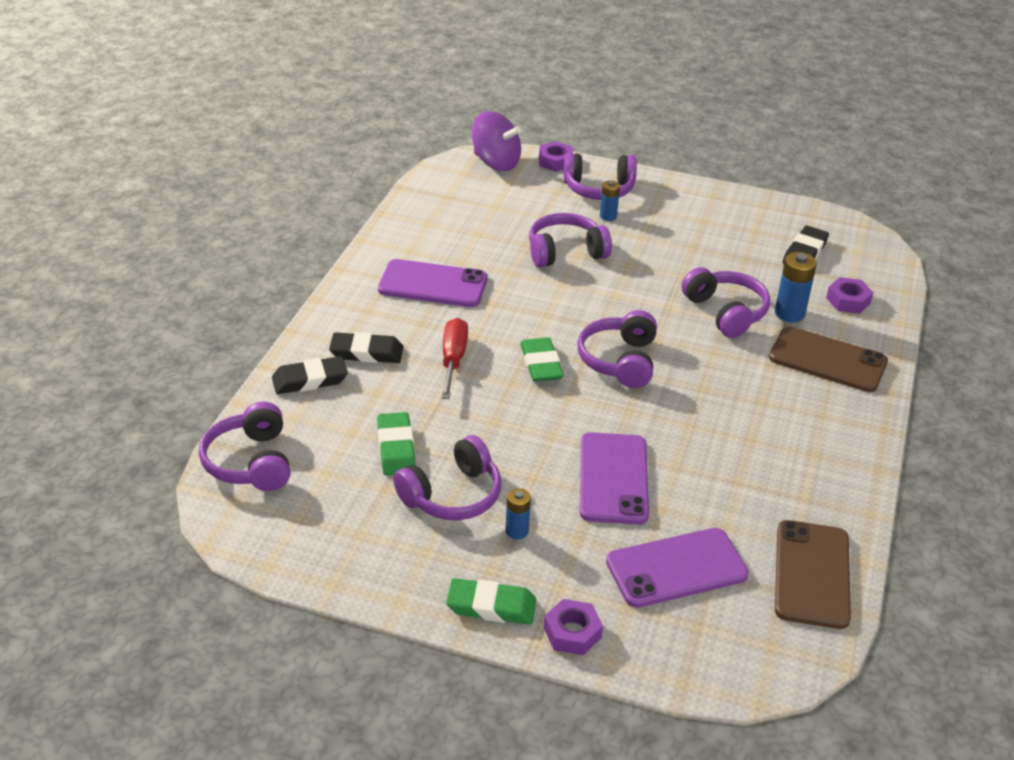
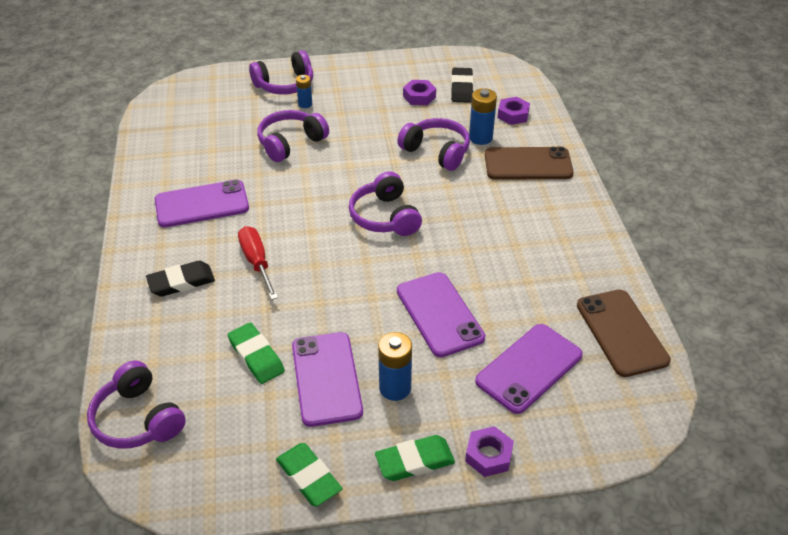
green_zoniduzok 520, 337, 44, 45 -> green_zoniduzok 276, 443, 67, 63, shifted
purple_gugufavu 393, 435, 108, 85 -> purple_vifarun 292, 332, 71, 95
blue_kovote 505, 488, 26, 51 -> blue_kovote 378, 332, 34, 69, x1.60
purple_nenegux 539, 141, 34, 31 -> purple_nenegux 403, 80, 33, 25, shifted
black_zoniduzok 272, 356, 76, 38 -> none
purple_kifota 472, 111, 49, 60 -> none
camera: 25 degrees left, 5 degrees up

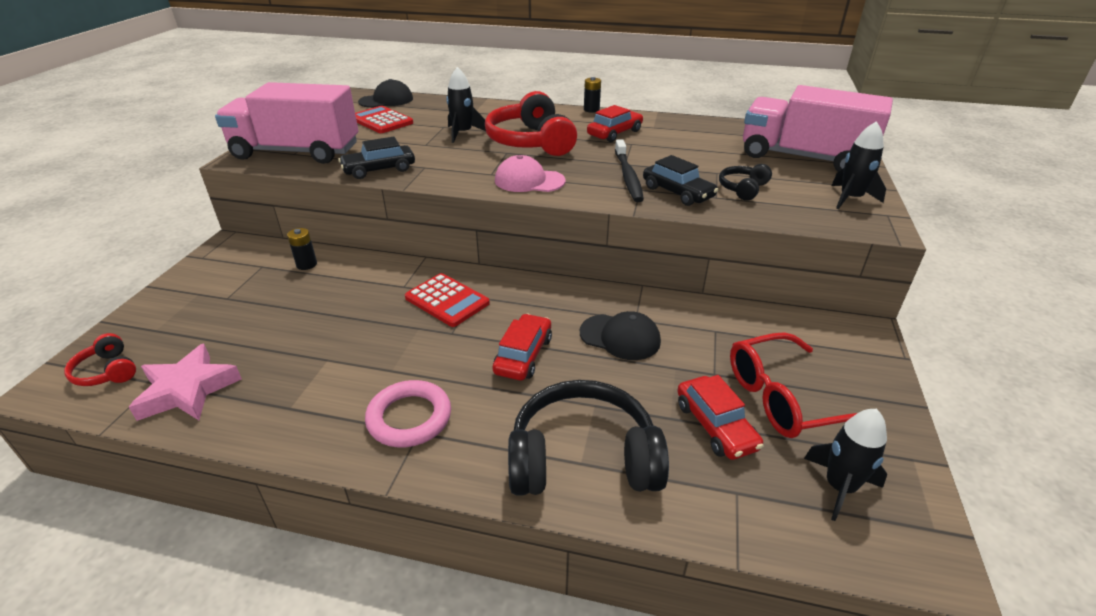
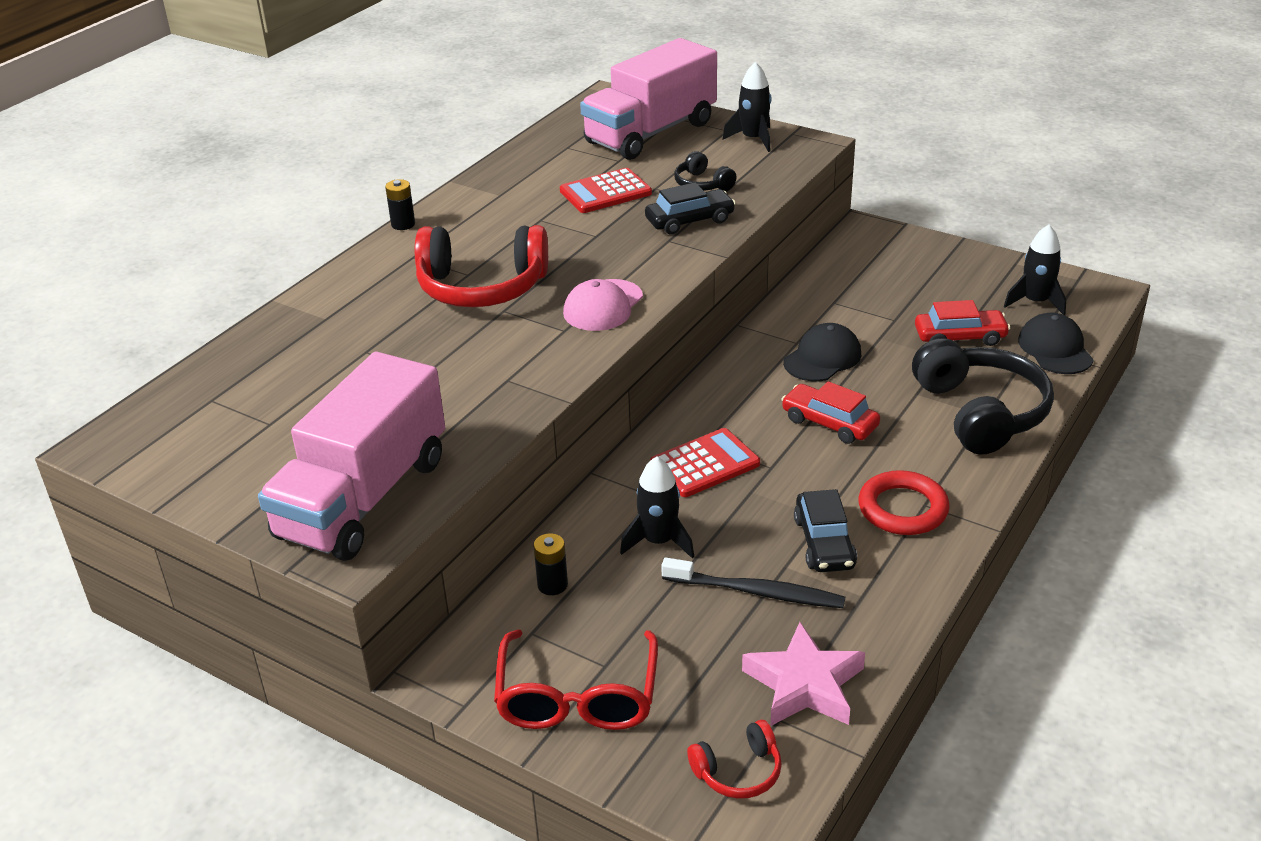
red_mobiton 730, 332, 127, 106 -> red_mobiton 494, 630, 164, 100, shifted
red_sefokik 355, 106, 58, 27 -> red_sefokik 560, 168, 92, 45, shifted
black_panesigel 446, 67, 40, 76 -> black_panesigel 620, 456, 74, 103, shifted
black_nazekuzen 615, 139, 29, 63 -> black_nazekuzen 661, 557, 184, 51, shifted
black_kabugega 338, 137, 77, 42 -> black_kabugega 794, 489, 63, 83, shifted
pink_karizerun 365, 380, 86, 67 -> red_karizerun 858, 470, 92, 65
black_gugufavu 508, 380, 161, 116 -> black_gugufavu 912, 338, 142, 117, 150 degrees clockwise
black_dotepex 358, 79, 55, 29 -> black_dotepex 1018, 313, 76, 61, shifted
red_kabugega 587, 105, 56, 37 -> none
camera: 70 degrees left, 0 degrees up

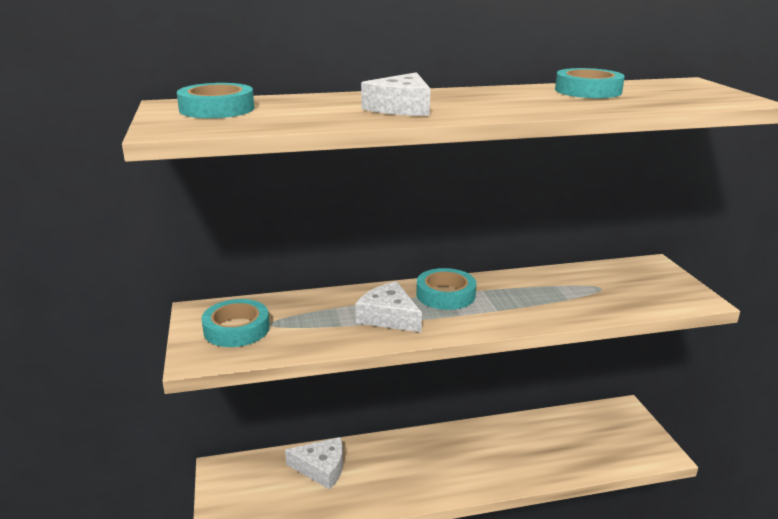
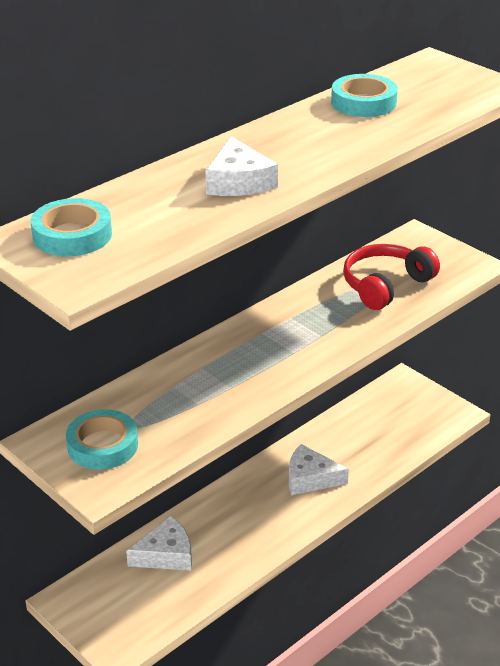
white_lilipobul 355, 282, 67, 50 -> white_lilipobul 289, 444, 60, 51, shifted
none -> red_gugufavu 343, 244, 97, 66
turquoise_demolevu 416, 268, 60, 42 -> none
camera: 30 degrees left, 10 degrees up

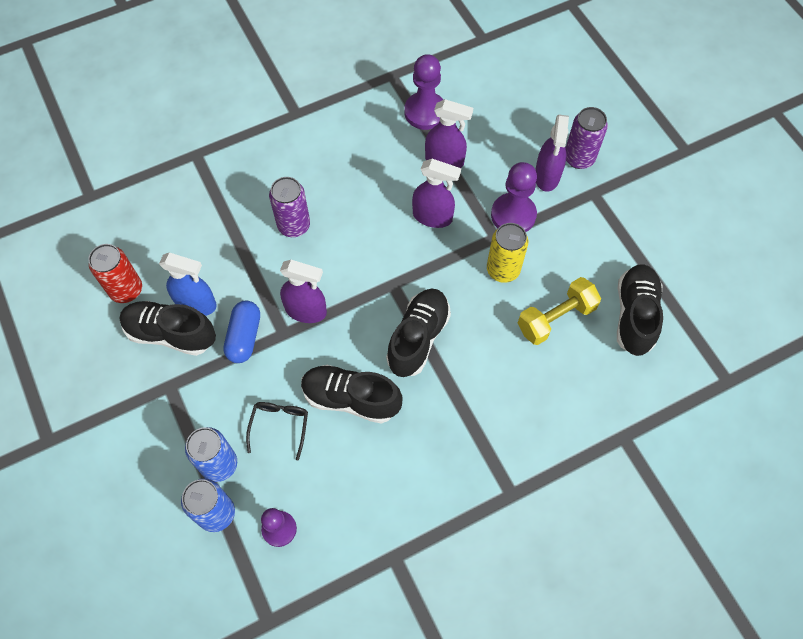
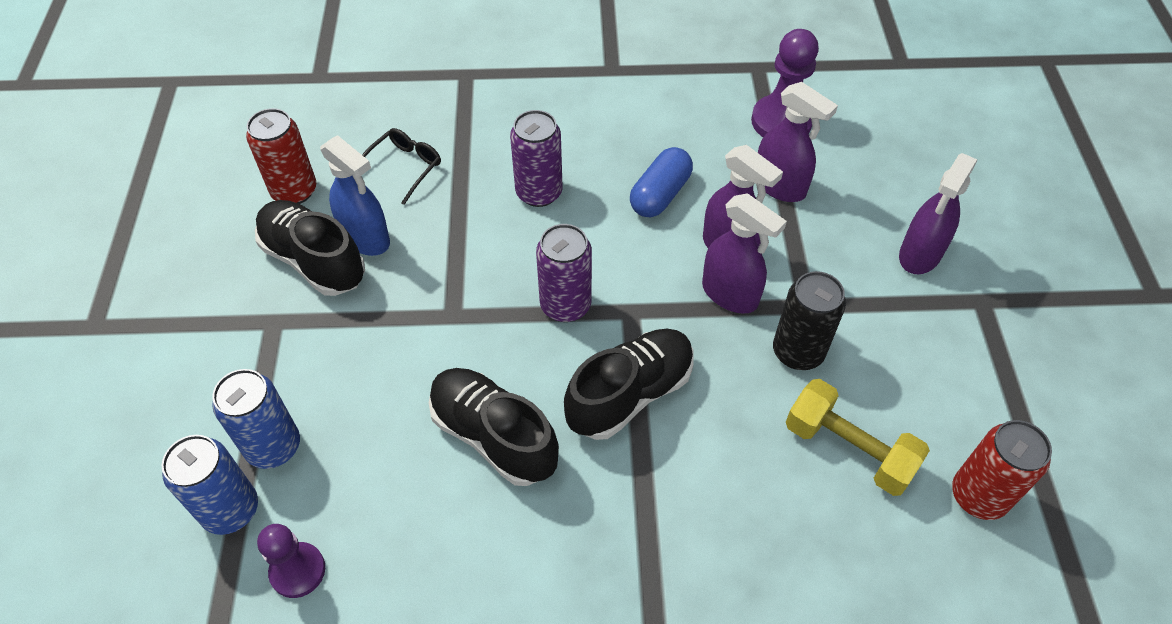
black_mobiton 246, 402, 62, 59 -> black_mobiton 362, 128, 79, 77, shifted
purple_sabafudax 566, 107, 42, 62 -> purple_sabafudax 536, 224, 56, 98, shifted
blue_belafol 223, 301, 37, 62 -> blue_belafol 630, 147, 63, 70, shifted
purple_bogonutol 280, 260, 47, 63 -> purple_bogonutol 702, 193, 85, 121, shifted
yellow_sabafudax 487, 223, 41, 60 -> black_sabafudax 773, 271, 73, 99
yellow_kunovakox 518, 277, 83, 68 -> yellow_kunovakox 786, 379, 144, 117, 45 degrees clockwise
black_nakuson 617, 264, 46, 92 -> red_sabafudax 952, 420, 100, 100
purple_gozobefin 491, 162, 46, 70 -> none
camera: 25 degrees right, 10 degrees down

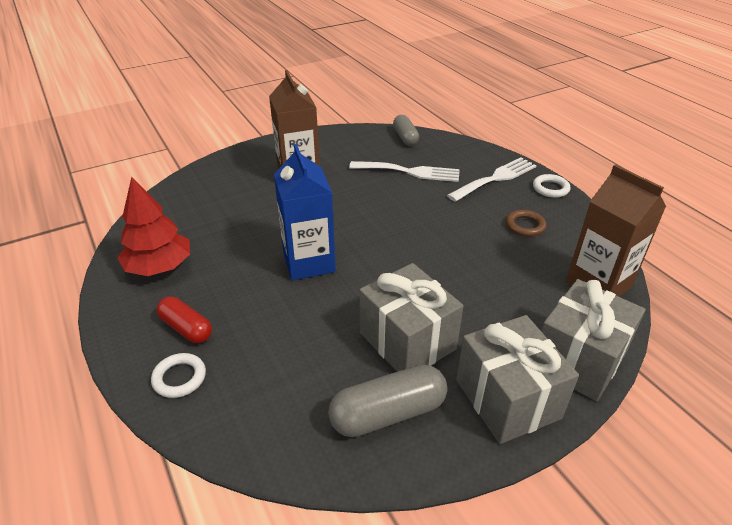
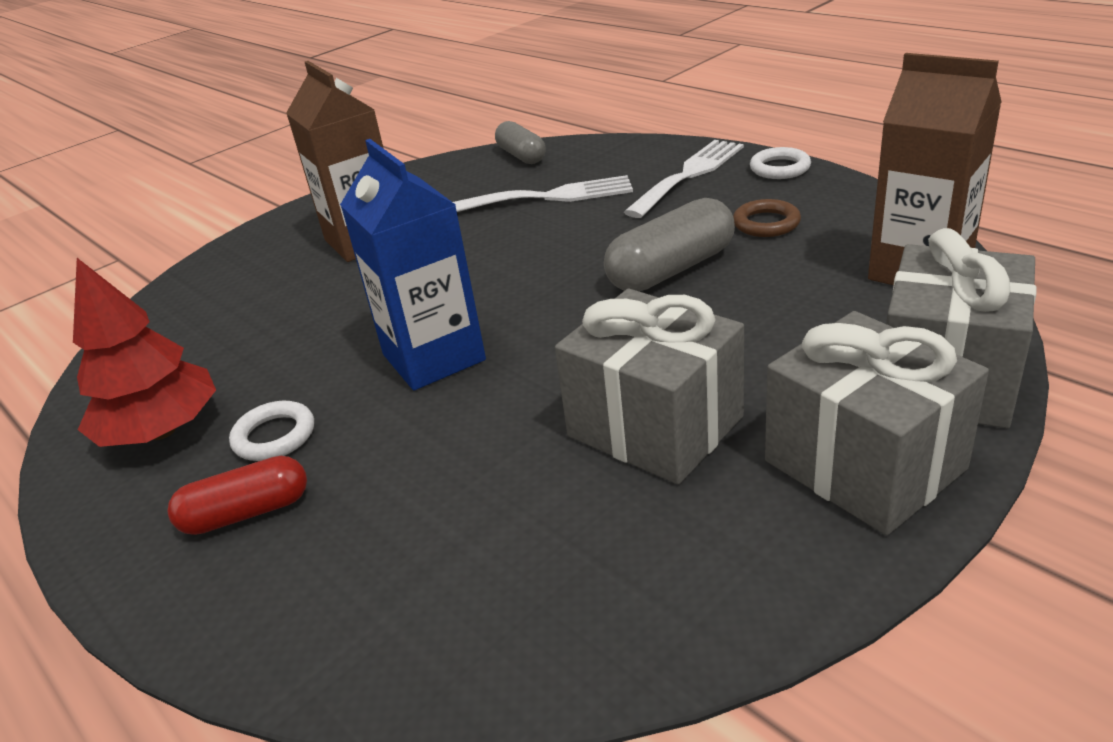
red_belafol 157, 296, 55, 47 -> red_belafol 168, 456, 139, 79, 45 degrees counterclockwise
white_karizerun 151, 353, 55, 45 -> white_karizerun 229, 401, 85, 60, shifted
grey_belafol 328, 364, 119, 73 -> grey_belafol 604, 198, 131, 94, shifted
camera: 10 degrees left, 5 degrees down

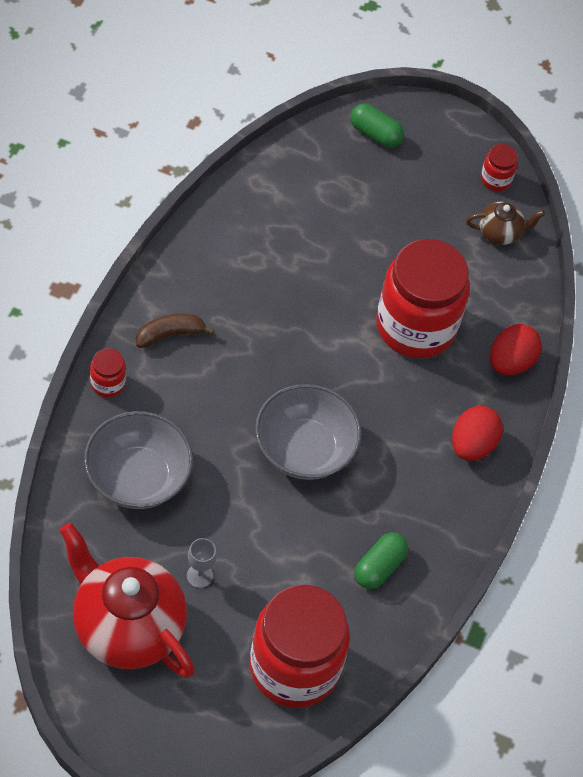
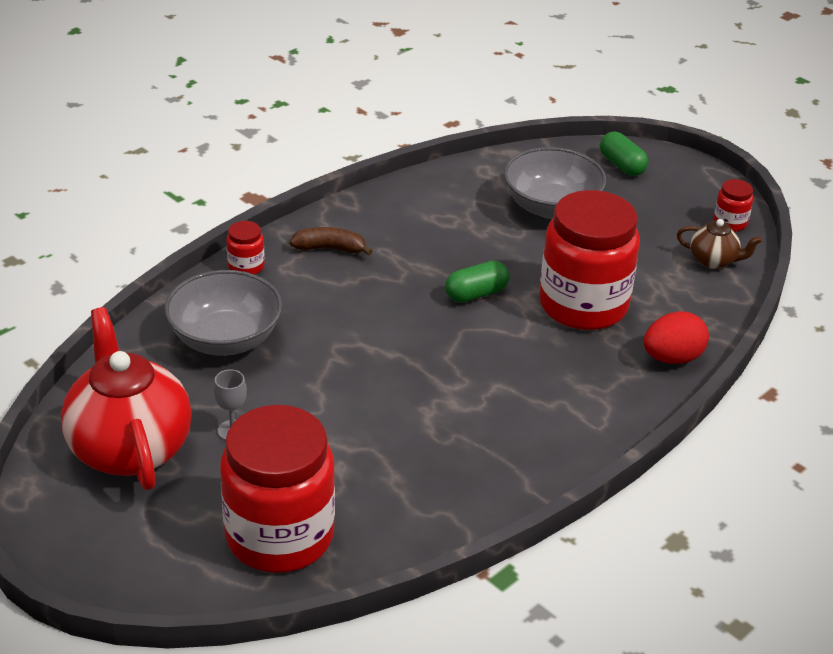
green_belafol 354, 532, 54, 57 -> green_belafol 445, 261, 64, 42, shifted
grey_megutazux 255, 384, 107, 96 -> grey_megutazux 504, 147, 102, 72, shifted
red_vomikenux 452, 406, 51, 55 -> none
camera: 30 degrees right, 20 degrees down

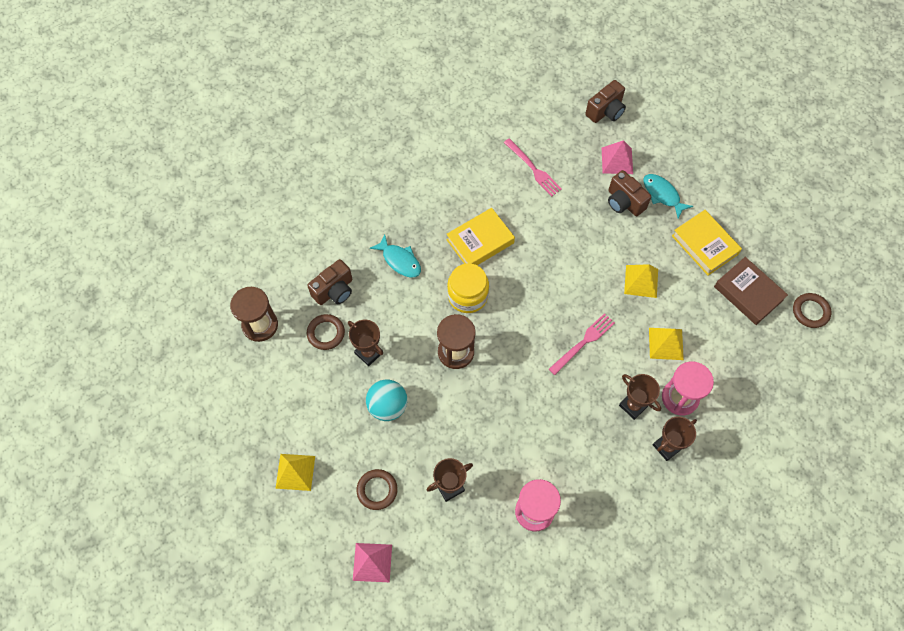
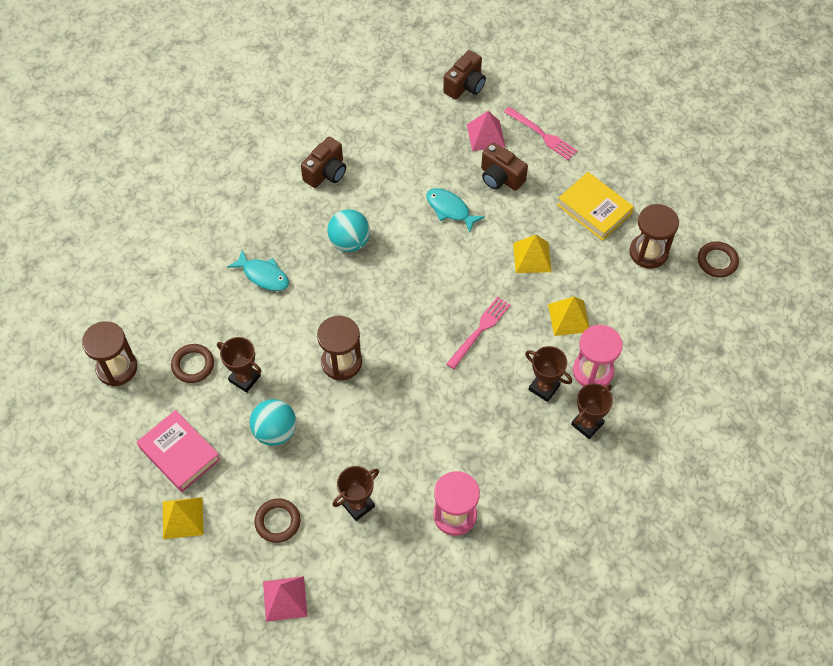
none -> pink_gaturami 137, 410, 84, 82
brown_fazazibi 307, 259, 45, 46 -> brown_fazazibi 301, 137, 45, 51, shifted
yellow_gaturami 446, 208, 69, 57 -> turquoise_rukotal 327, 209, 43, 43
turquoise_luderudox 644, 174, 49, 44 -> turquoise_luderudox 426, 188, 59, 45, shifted
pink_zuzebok 504, 138, 58, 59 -> pink_zuzebok 504, 107, 73, 53, shifted
brown_gaturami 714, 257, 74, 68 -> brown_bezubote 630, 204, 49, 65
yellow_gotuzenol 447, 263, 42, 50 -> none
camera: 10 degrees left, 5 degrees down

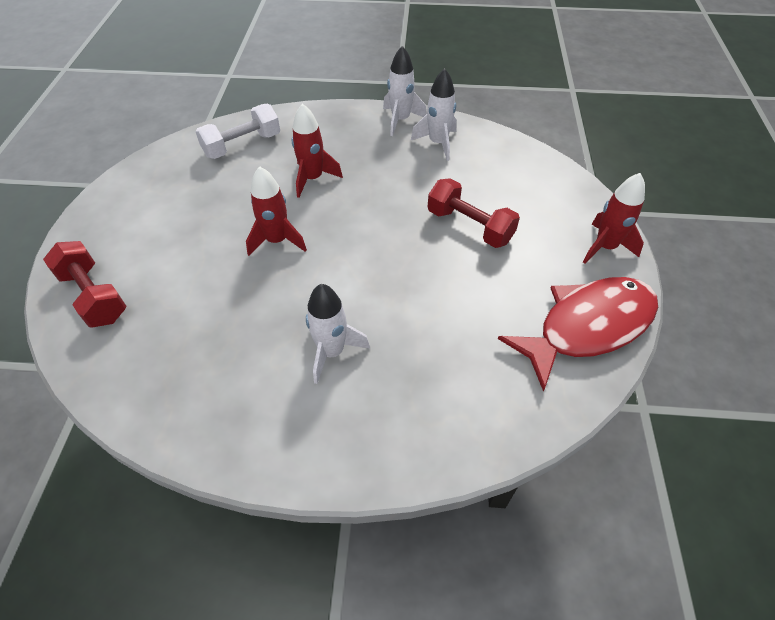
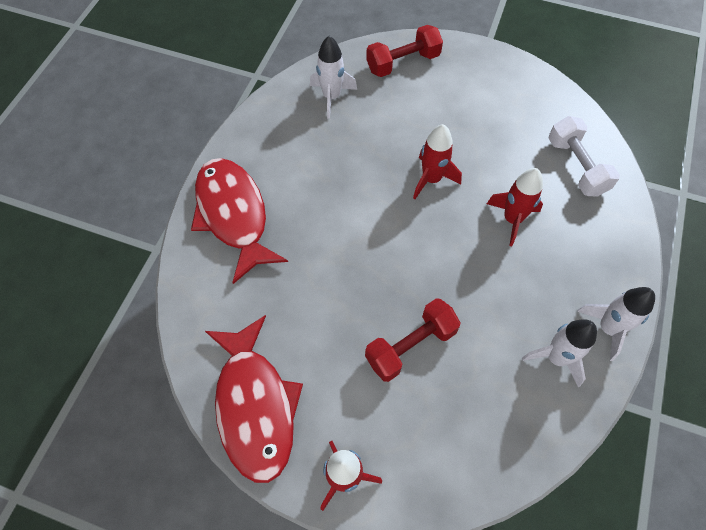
none -> red_luderudox 191, 158, 97, 126
white_panesigel 306, 284, 64, 100 -> white_panesigel 310, 36, 47, 83, shifted
camera: 105 degrees right, 10 degrees up

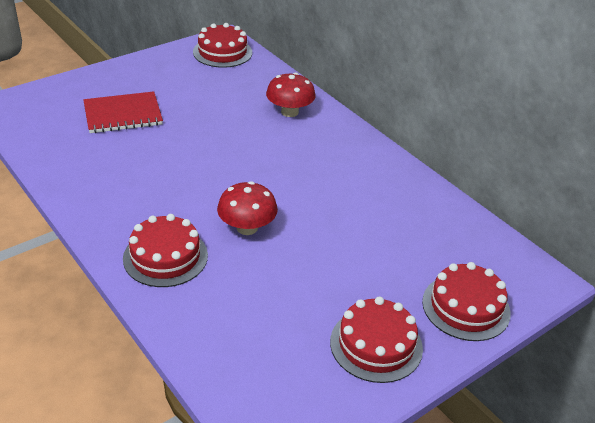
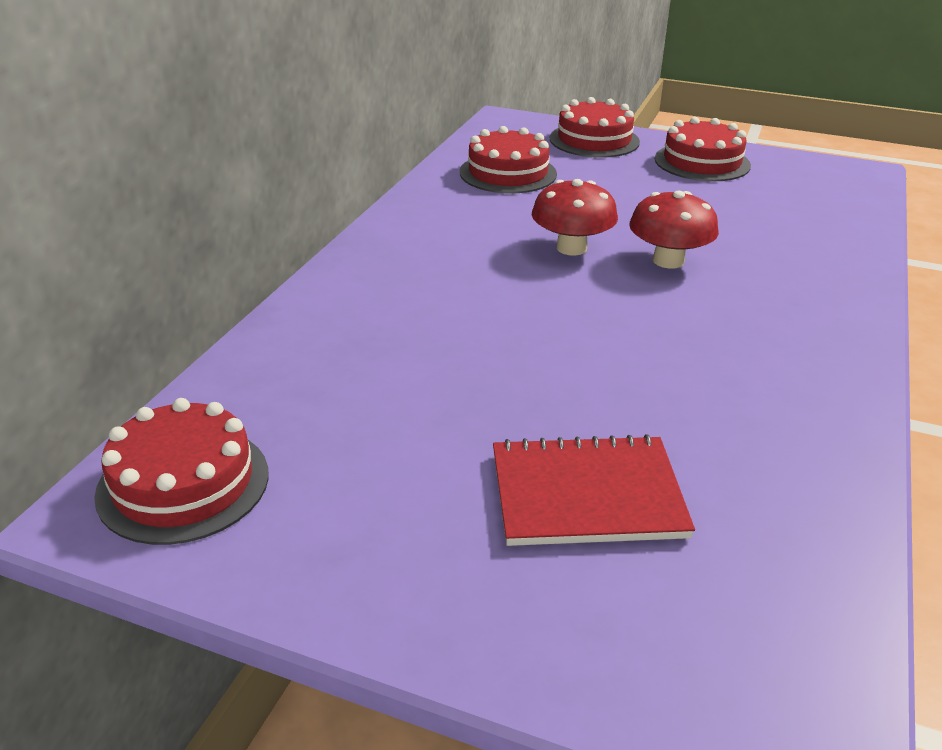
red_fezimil 123, 214, 85, 73 -> red_fezimil 460, 126, 97, 67, shifted
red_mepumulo 83, 91, 80, 42 -> red_mepumulo 493, 434, 202, 112, 45 degrees counterclockwise
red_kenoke 266, 73, 50, 44 -> red_kenoke 532, 179, 86, 77, shifted
camera: 120 degrees left, 5 degrees down

